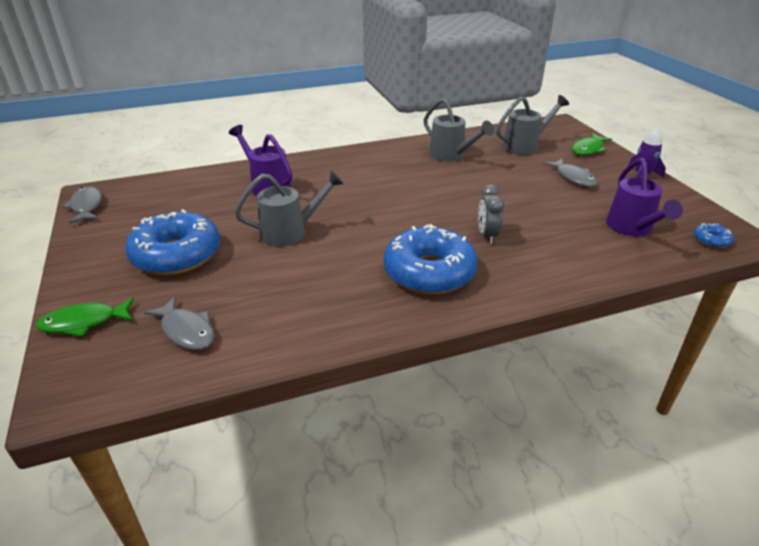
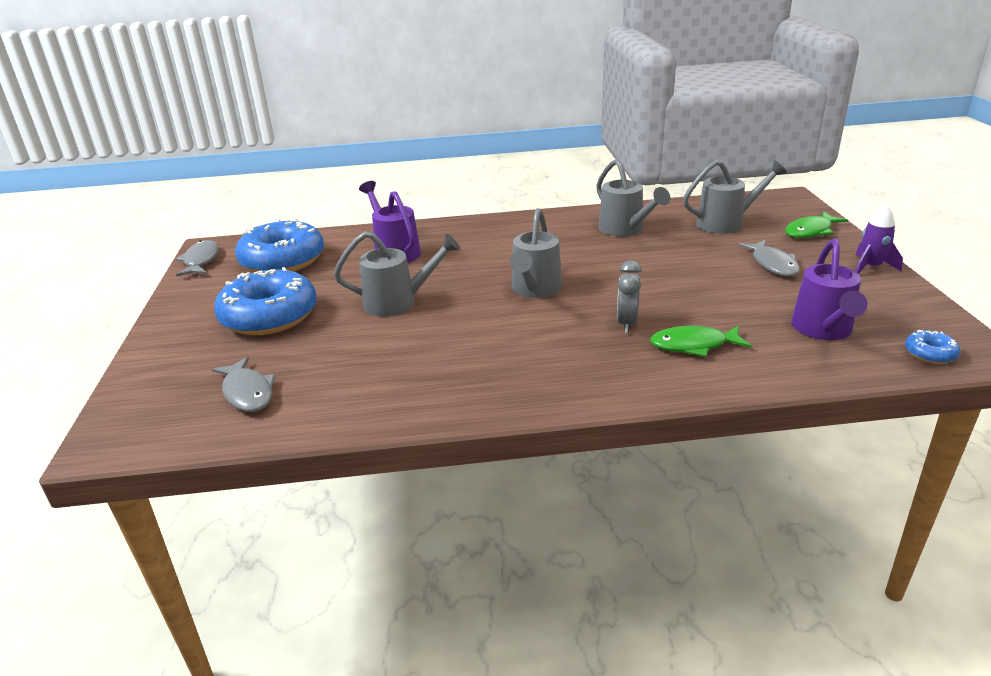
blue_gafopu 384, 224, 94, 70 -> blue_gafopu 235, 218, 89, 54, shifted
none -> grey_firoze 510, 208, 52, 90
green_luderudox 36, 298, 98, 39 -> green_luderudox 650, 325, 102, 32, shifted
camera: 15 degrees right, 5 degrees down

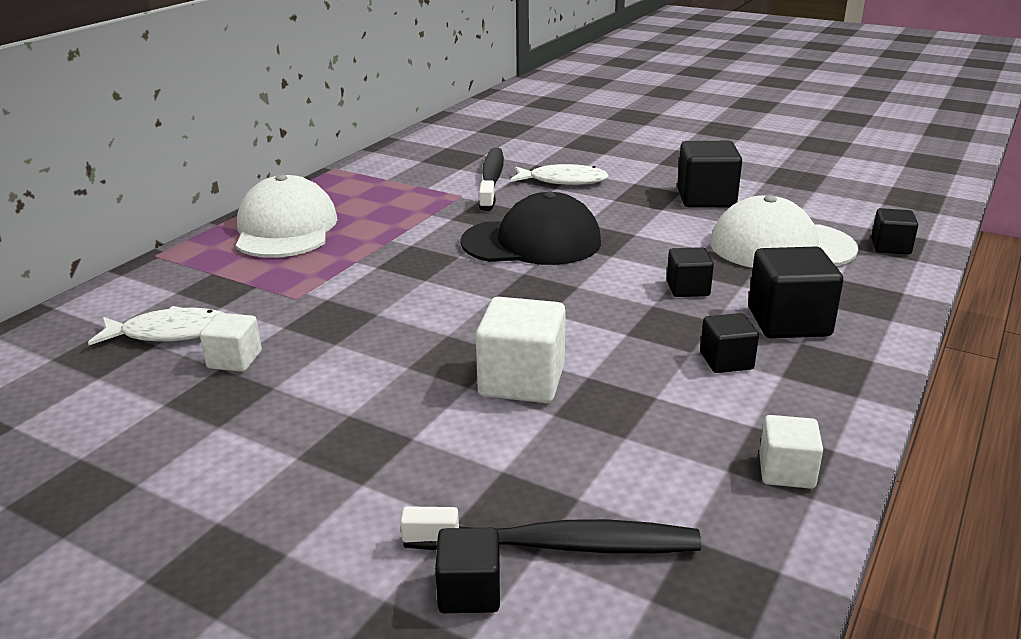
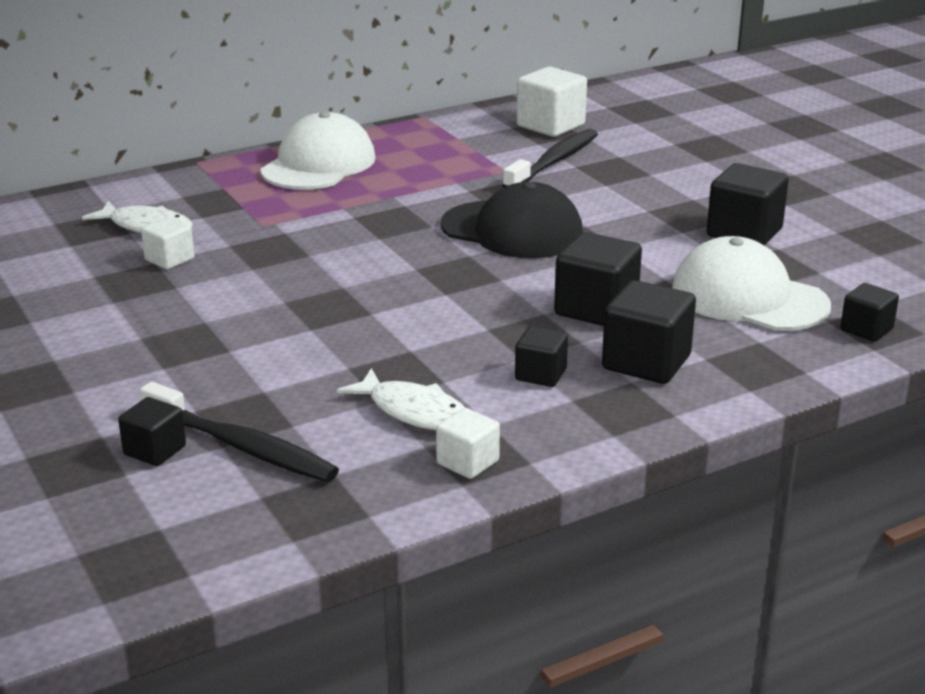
white_luderudox 510, 164, 99, 21 -> white_luderudox 337, 368, 128, 62, shifted
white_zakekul 476, 297, 90, 106 -> white_zakekul 517, 67, 70, 70, shifted
black_zakekul 667, 247, 47, 50 -> black_zakekul 554, 232, 88, 94, x1.70
camera: 30 degrees right, 0 degrees up

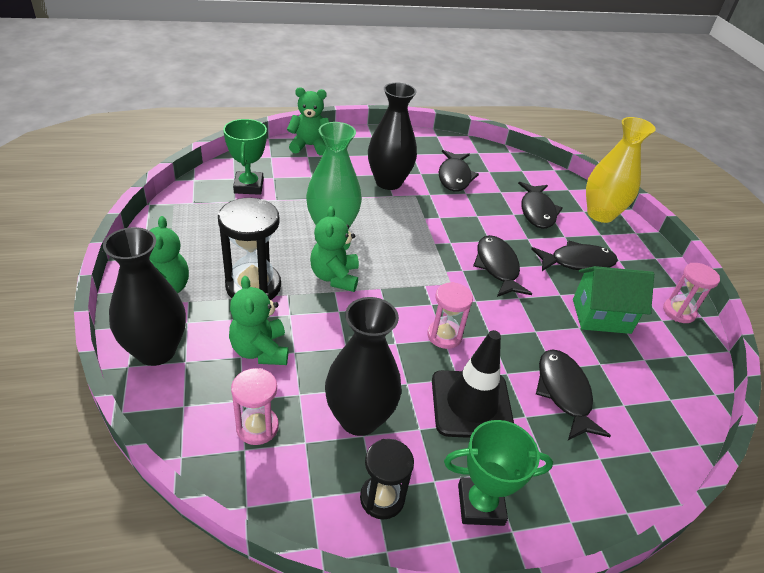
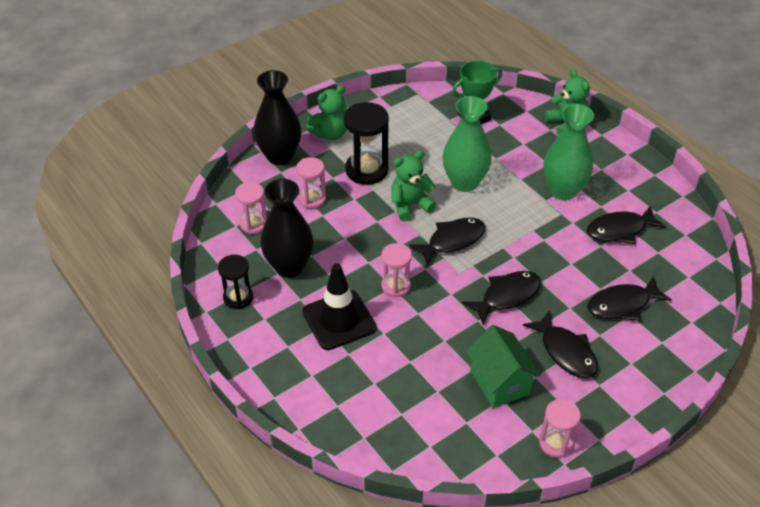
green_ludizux 229, 276, 59, 89 -> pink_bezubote 296, 157, 30, 52
black_luderudox 536, 349, 75, 91 -> black_luderudox 409, 217, 76, 49, shifted
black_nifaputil 368, 83, 49, 107 -> green_nifaputil 544, 104, 50, 96
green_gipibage 444, 420, 109, 106 -> none
yellow_nifaputil 586, 117, 70, 106 -> none
camera: 70 degrees right, 5 degrees up

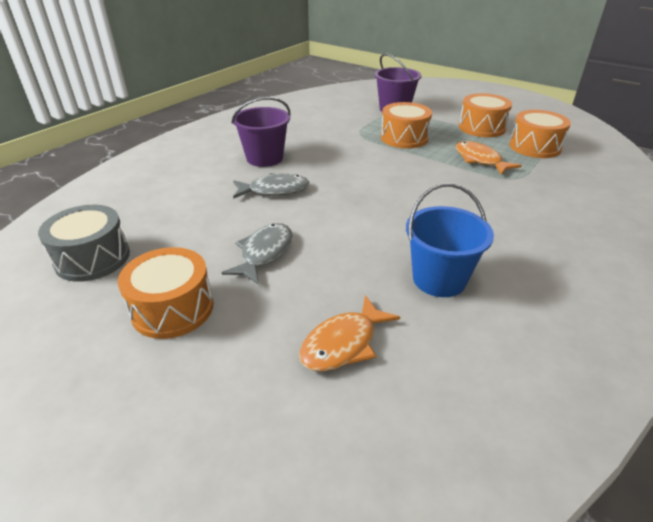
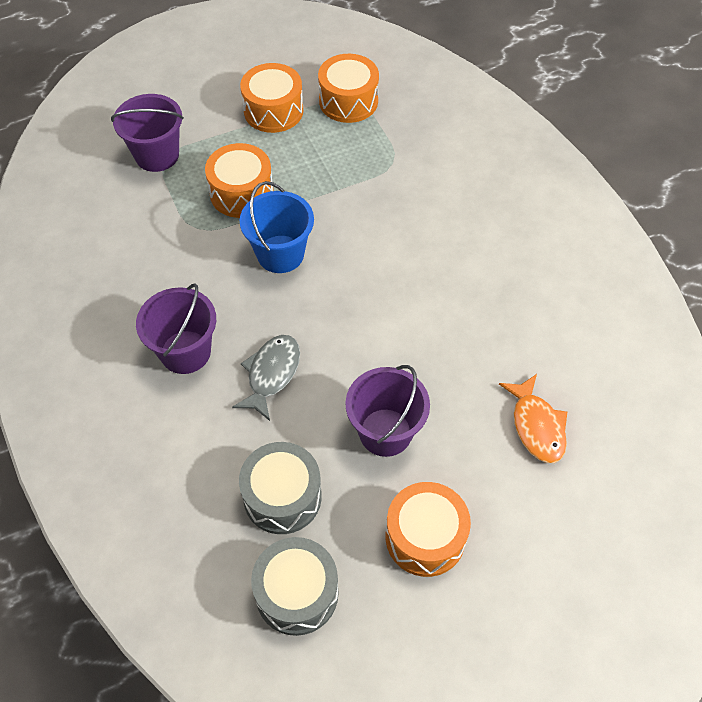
none -> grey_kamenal 239, 442, 83, 92
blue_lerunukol 406, 183, 88, 114 -> blue_lerunukol 240, 181, 74, 92, shifted
grey_luderudox 222, 223, 71, 62 -> purple_lerunukol 345, 365, 85, 92
orange_luderudox 456, 141, 66, 34 -> none
camera: 60 degrees left, 20 degrees up

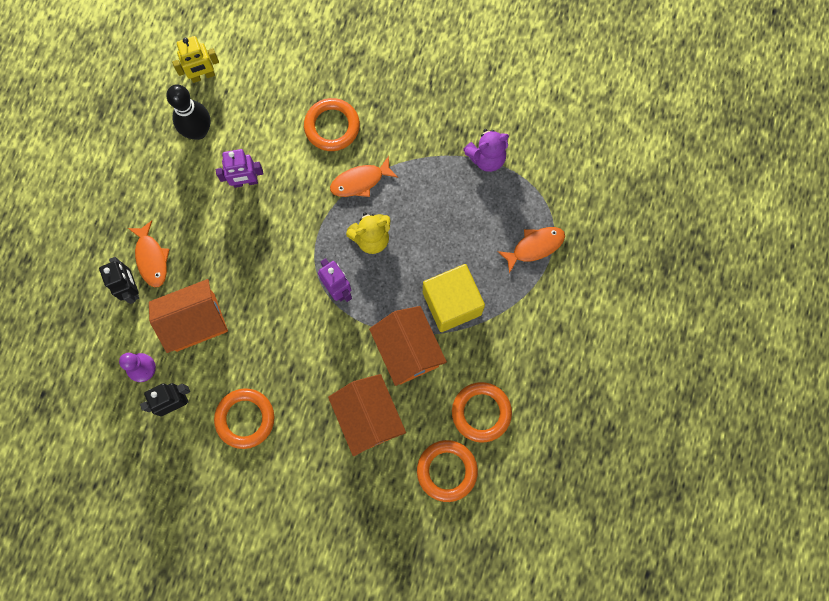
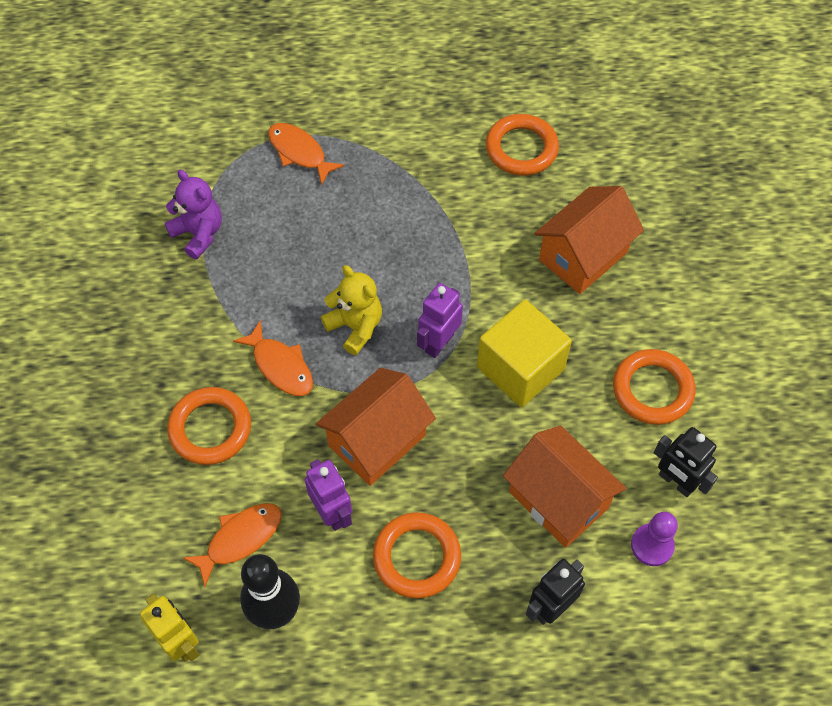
orange_luderudox 128, 221, 42, 66 -> orange_luderudox 182, 503, 100, 84, shifted
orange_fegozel 369, 306, 78, 80 -> orange_fegozel 316, 368, 120, 118, shifted
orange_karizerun 417, 440, 61, 62 -> orange_karizerun 373, 512, 88, 86, shifted
yellow_zakekul 423, 264, 62, 68 -> yellow_zakekul 477, 300, 95, 107, shifted
camera: 110 degrees left, 15 degrees down

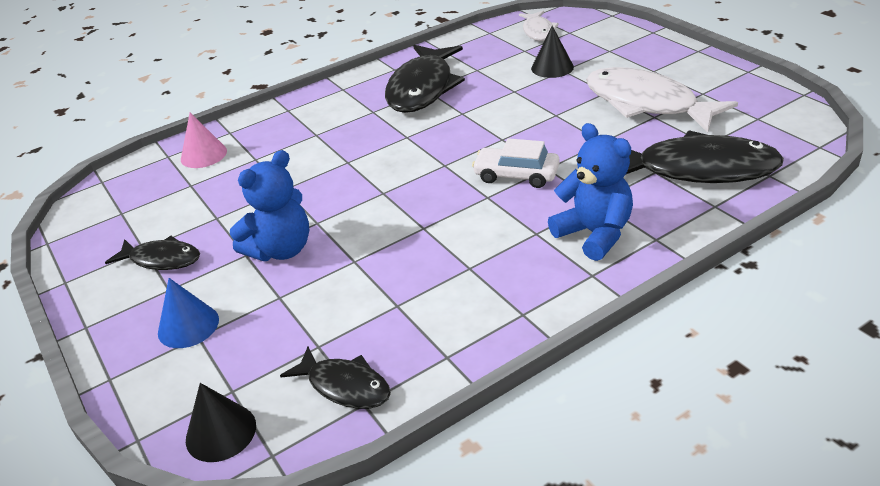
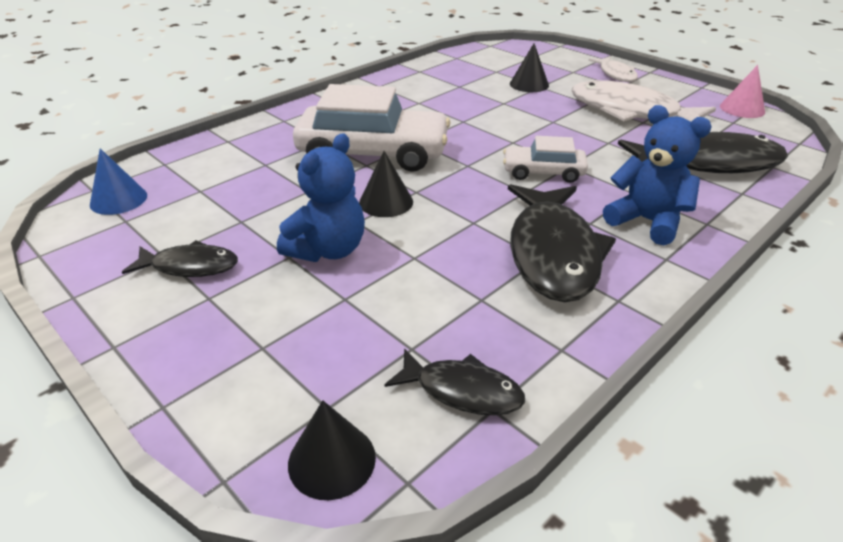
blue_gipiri 158, 278, 61, 70 -> blue_gipiri 90, 148, 57, 67, shifted
none -> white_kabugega 293, 84, 157, 88
none -> black_gipiri 359, 151, 54, 66
black_luderudox 385, 45, 80, 68 -> black_luderudox 508, 184, 108, 118, shifted
white_luderudox 519, 11, 40, 30 -> white_luderudox 588, 56, 50, 26, shifted
pink_gipiri 181, 113, 46, 55 -> pink_gipiri 720, 65, 45, 53, shifted
camera: 15 degrees left, 0 degrees up

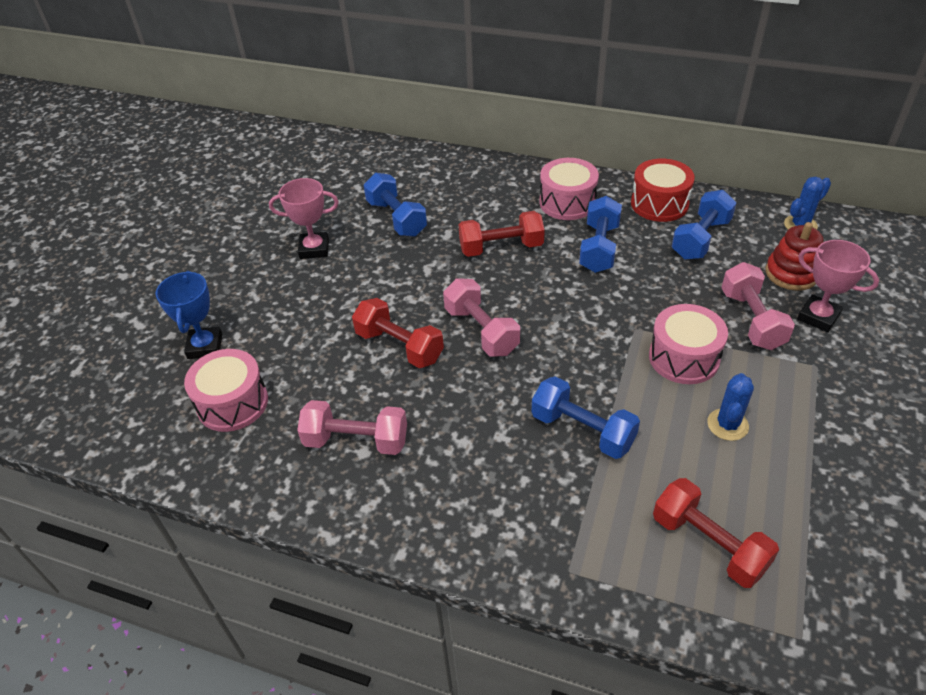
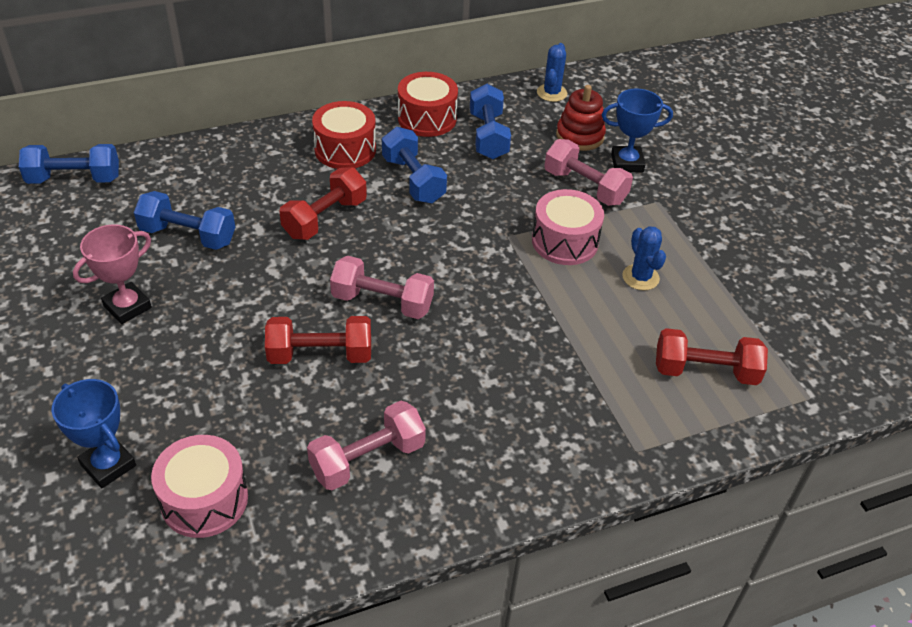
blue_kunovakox 532, 376, 108, 83 -> blue_kunovakox 19, 144, 100, 40, shifted
pink_kamenal 539, 158, 60, 62 -> red_kamenal 312, 101, 64, 68
pink_gipibage 797, 240, 82, 92 -> blue_gipibage 602, 89, 71, 83
camera: 45 degrees left, 0 degrees up

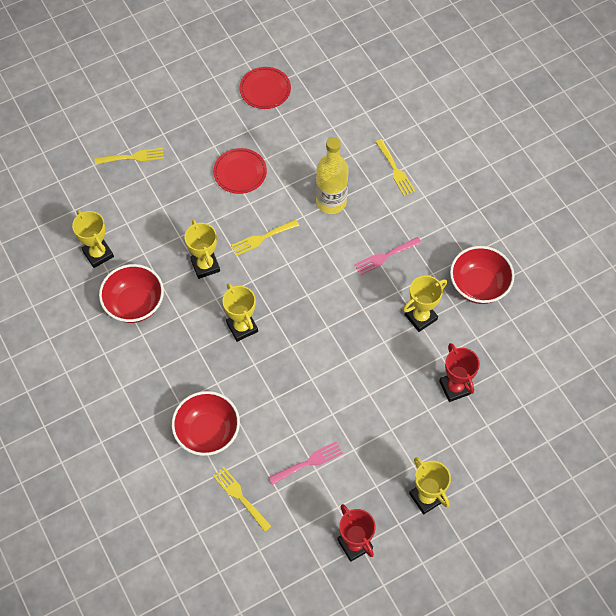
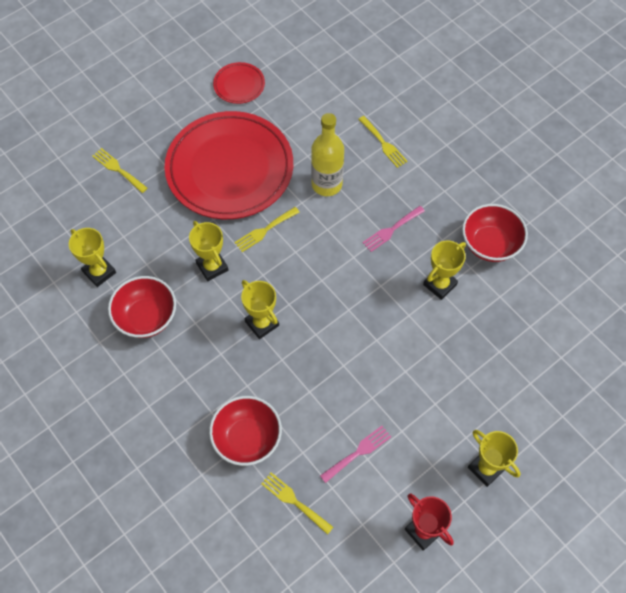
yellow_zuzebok 95, 148, 69, 17 -> yellow_zuzebok 92, 148, 56, 45, 120 degrees counterclockwise
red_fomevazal 213, 148, 54, 46 -> red_fomevazal 165, 111, 128, 108, x2.35
red_gipibage 439, 343, 41, 59 -> none
camera: 10 degrees left, 0 degrees up

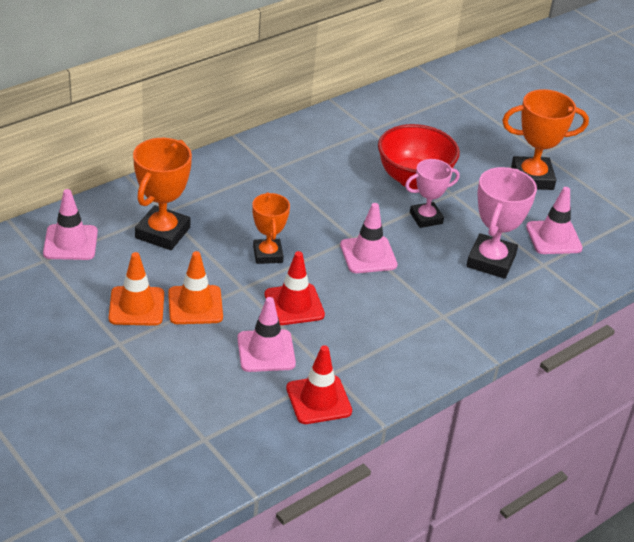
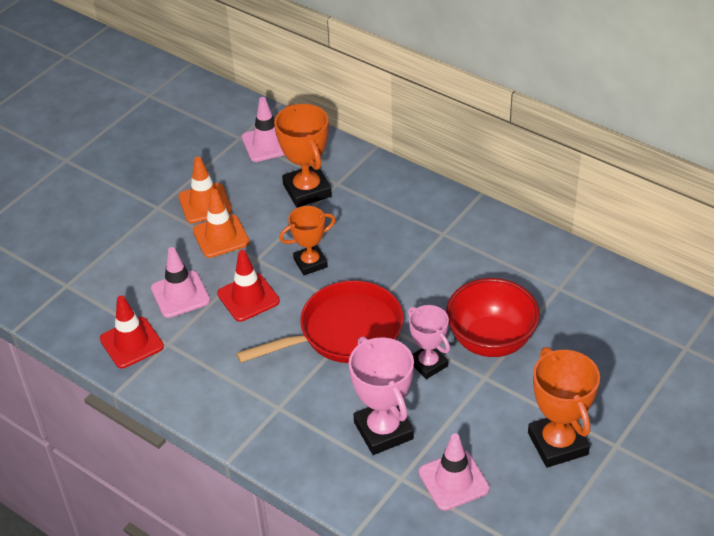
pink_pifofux 340, 203, 58, 70 -> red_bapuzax 236, 280, 167, 83
orange_gipibage 133, 138, 59, 112 -> orange_gipibage 274, 104, 58, 104, 60 degrees clockwise
pink_gipibage 466, 167, 71, 112 -> pink_gipibage 349, 336, 65, 119, 60 degrees clockwise
camera: 80 degrees right, 5 degrees up

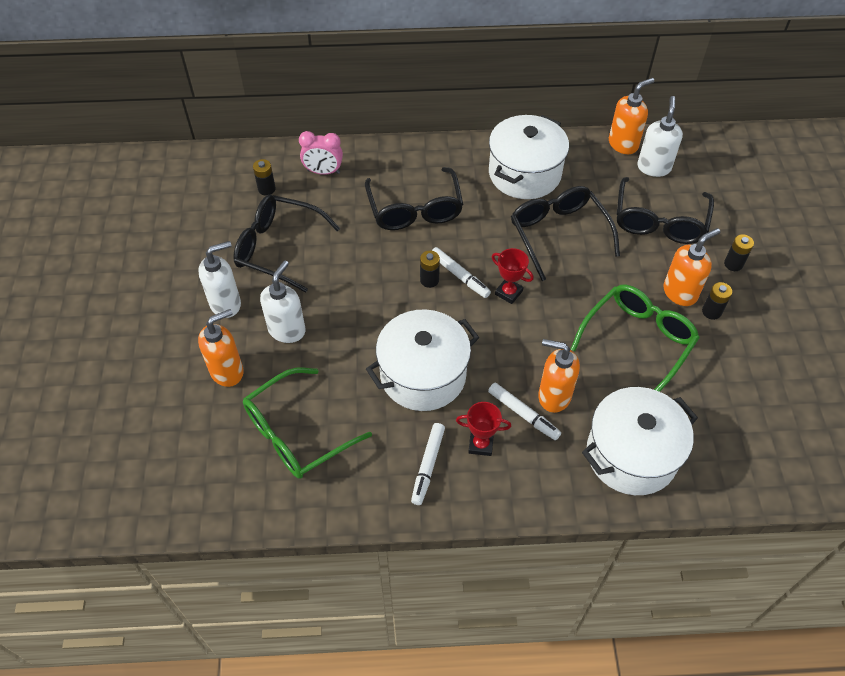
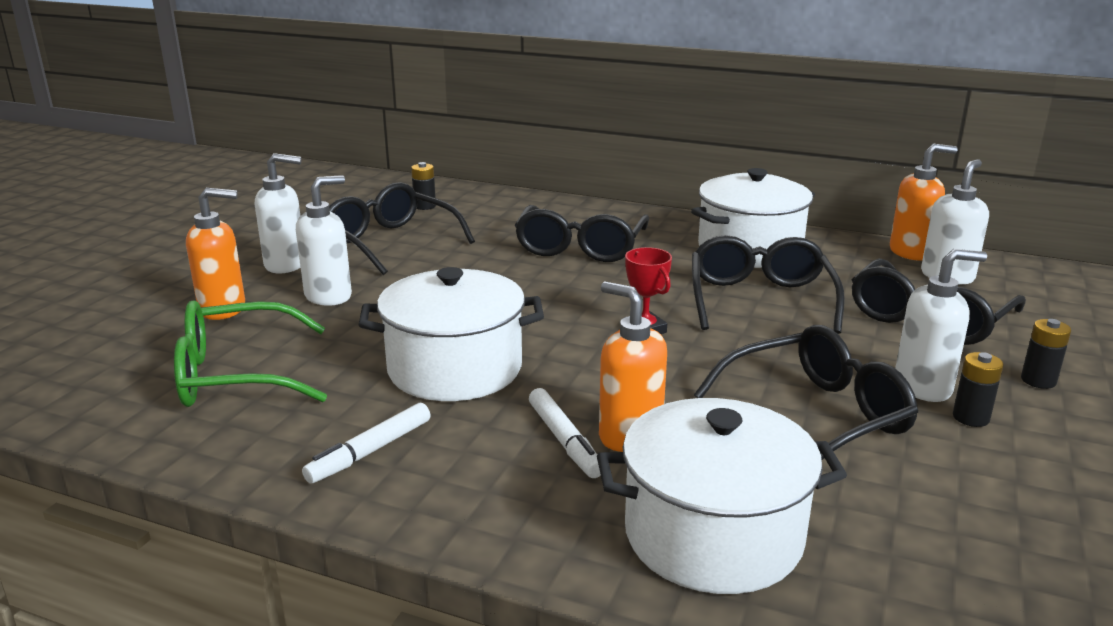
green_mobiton 571, 285, 129, 107 -> black_mobiton 694, 325, 224, 135
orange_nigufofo 663, 228, 57, 78 -> white_nigufofo 895, 249, 92, 153
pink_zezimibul 299, 131, 44, 44 -> none
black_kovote 420, 251, 20, 37 -> none
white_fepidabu 432, 247, 59, 51 -> none
red_gipibage 456, 402, 55, 54 -> none
camera: 25 degrees right, 30 degrees down

